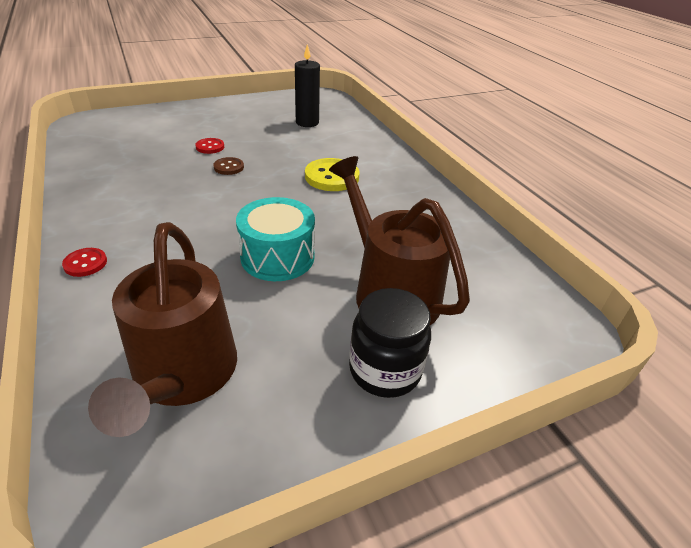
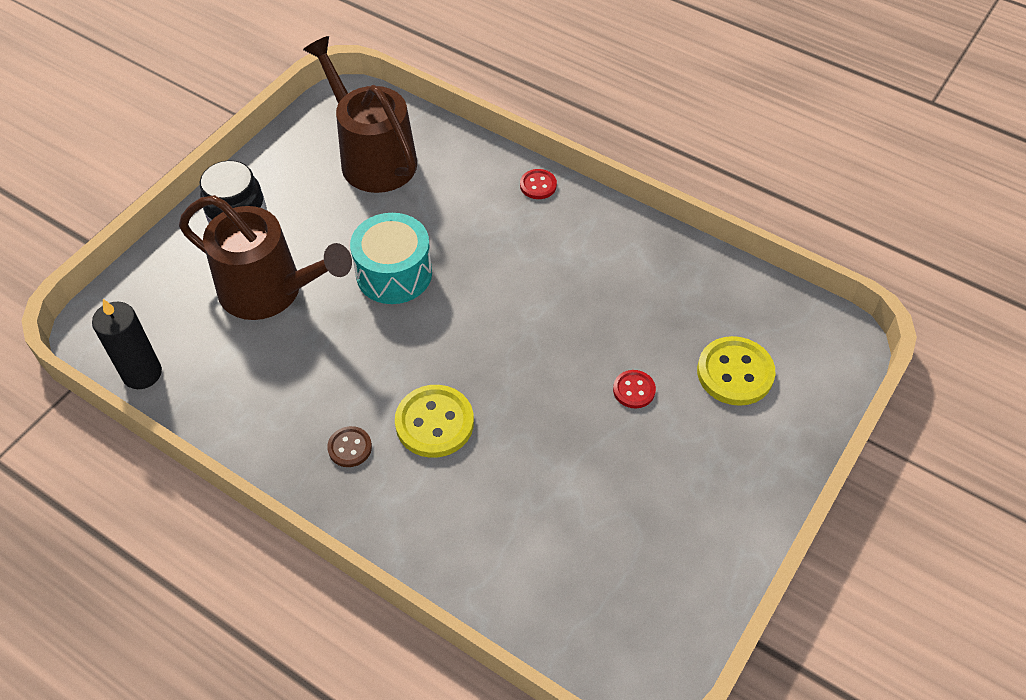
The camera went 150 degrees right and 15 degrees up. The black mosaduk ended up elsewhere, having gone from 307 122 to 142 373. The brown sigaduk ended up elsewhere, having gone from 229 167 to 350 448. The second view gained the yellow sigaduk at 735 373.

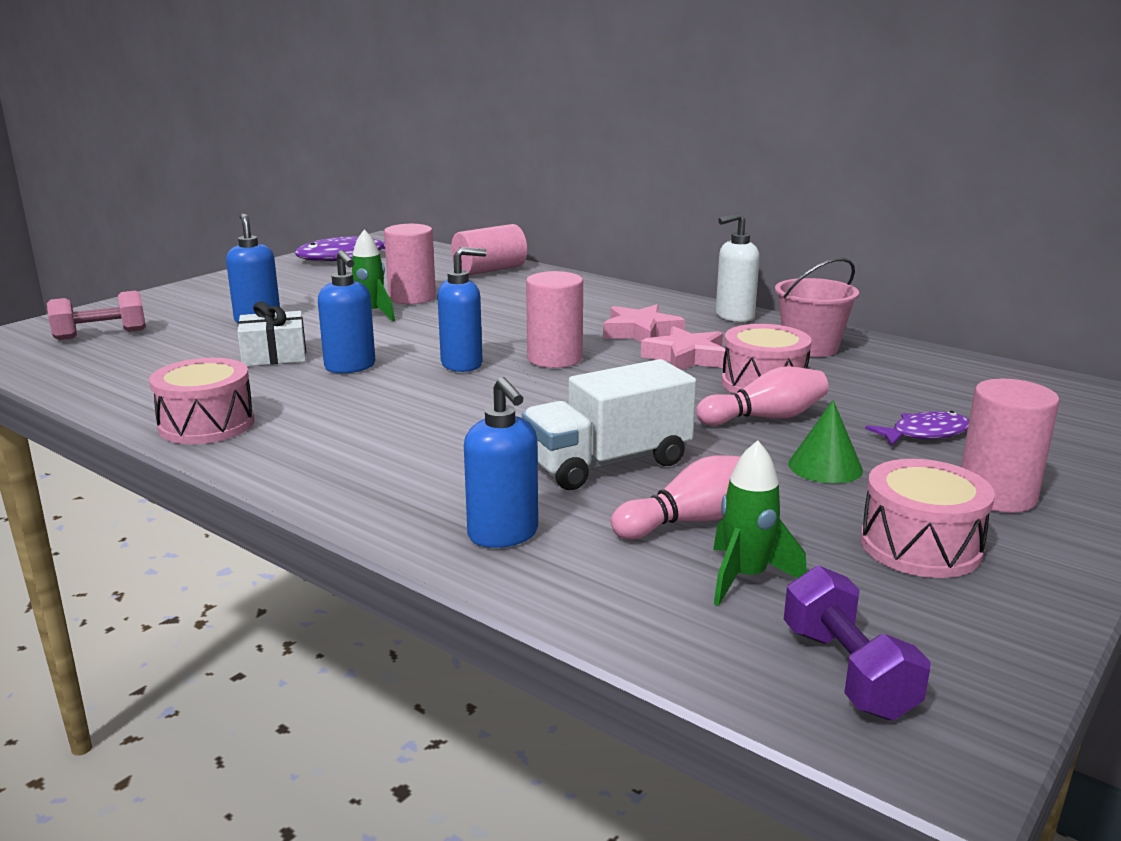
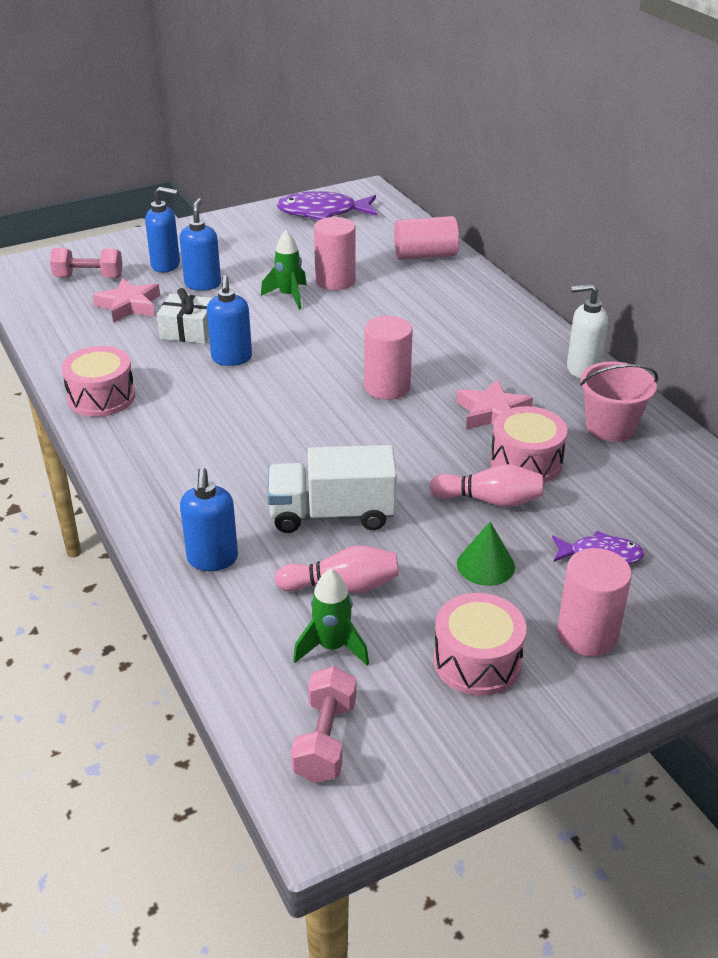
The camera went 25 degrees right and 15 degrees up. The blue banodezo ended up elsewhere, having gone from 462 364 to 166 265. The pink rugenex ended up elsewhere, having gone from 641 332 to 129 305. What was the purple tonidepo at 847 672 turned into the pink tonidepo at 325 740.

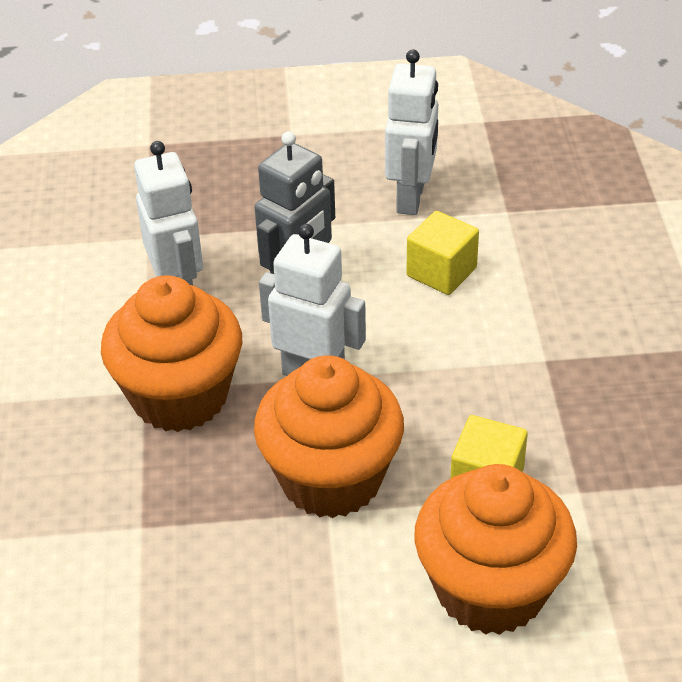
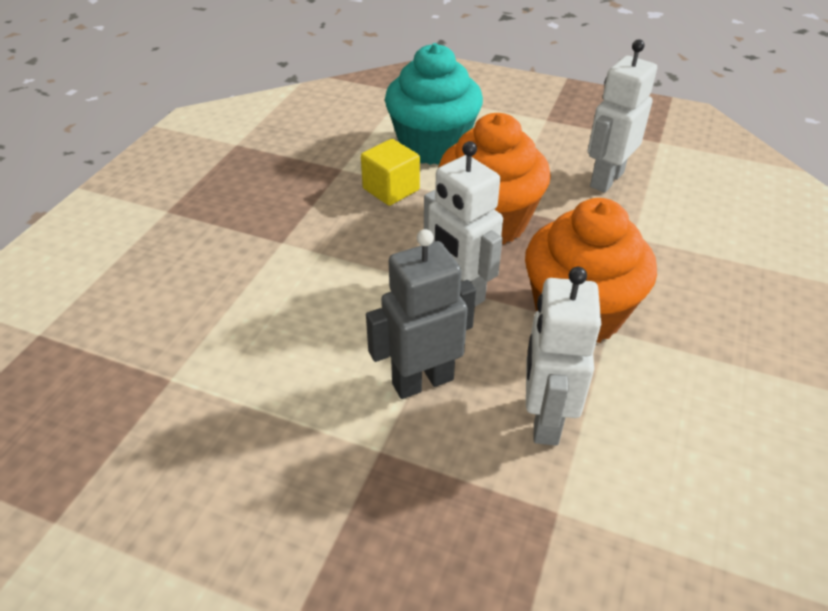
The camera went 155 degrees left and 0 degrees up. The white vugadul ended up elsewhere, having gone from 411 198 to 606 179. The second view lost the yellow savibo at 441 272. What was the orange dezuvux at 490 589 turned into the turquoise dezuvux at 432 146.

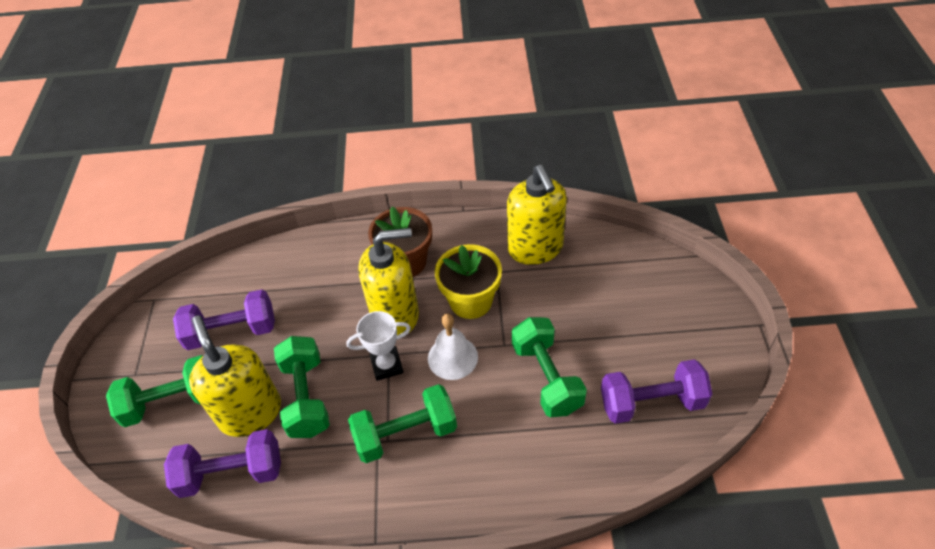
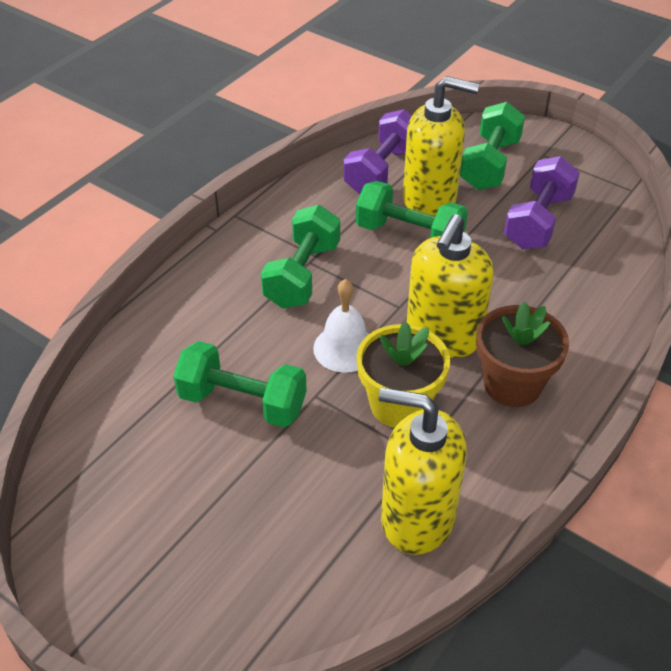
The camera went 125 degrees right and 5 degrees down. The second view lost the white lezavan at 387 365. The second view lost the purple tonidepo at 651 402.

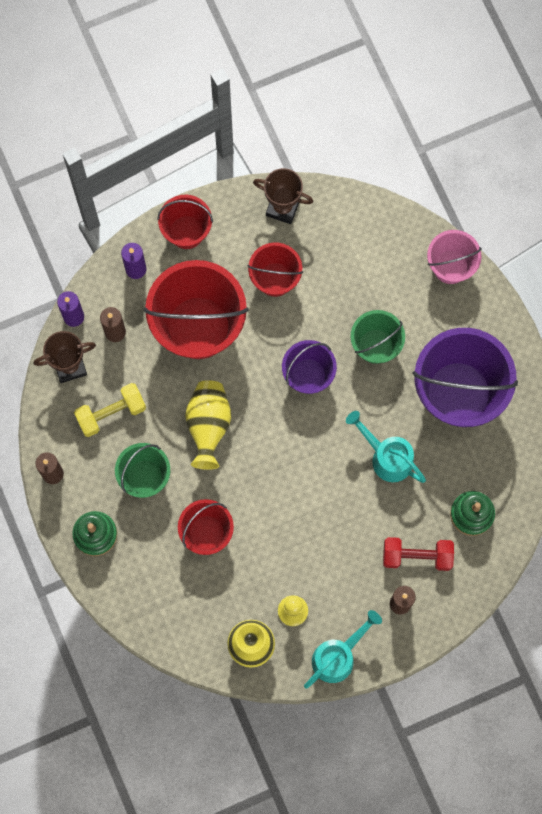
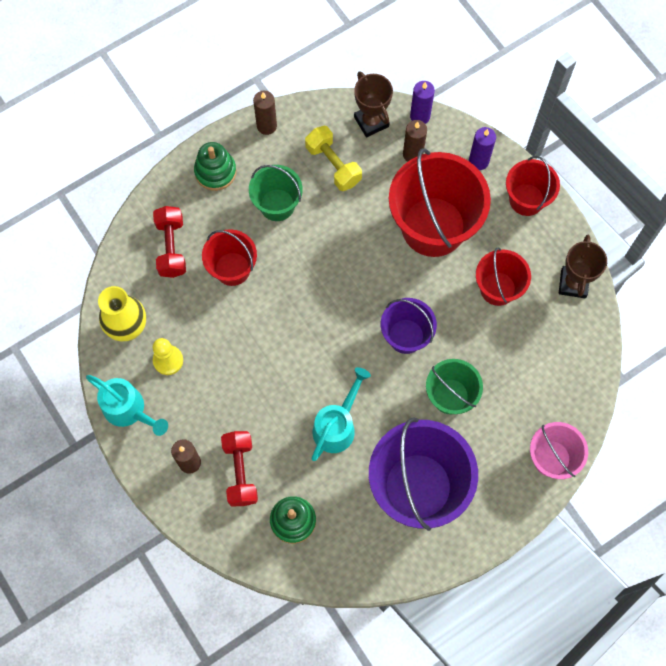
The camera went 80 degrees right and 5 degrees down. The second view lost the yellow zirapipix at 208 426. The second view gained the red tonidepo at 171 247.

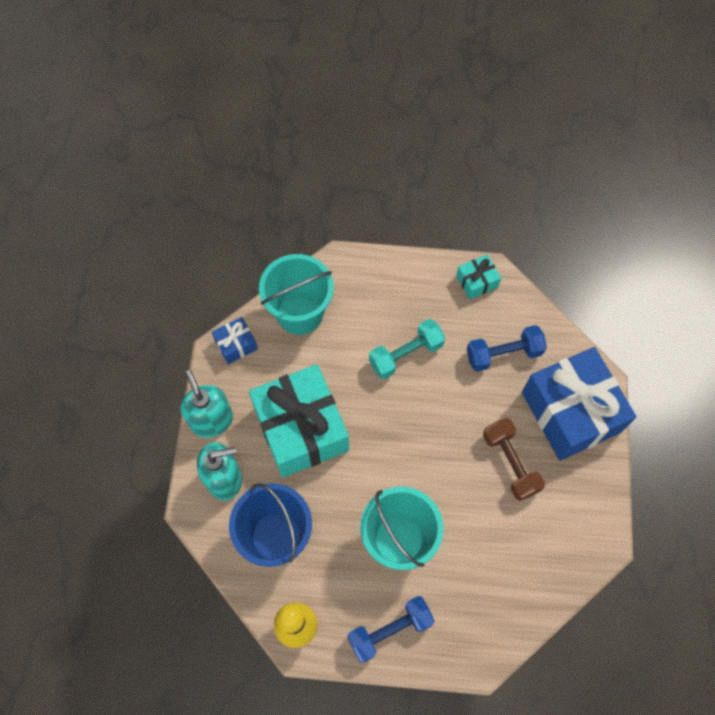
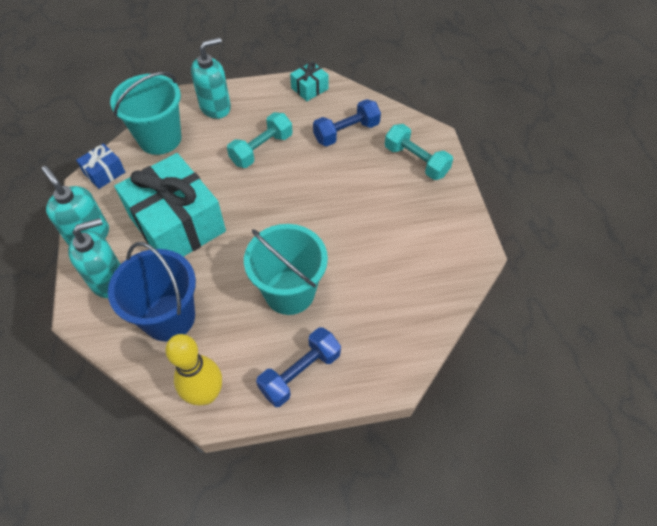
The camera went 15 degrees left and 10 degrees down. Where the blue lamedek stood at 570 412, the turquoise tonidepo came to stand at 416 161. The second view lost the brown tonidepo at 510 463. The second view gained the turquoise banodezo at 215 107.

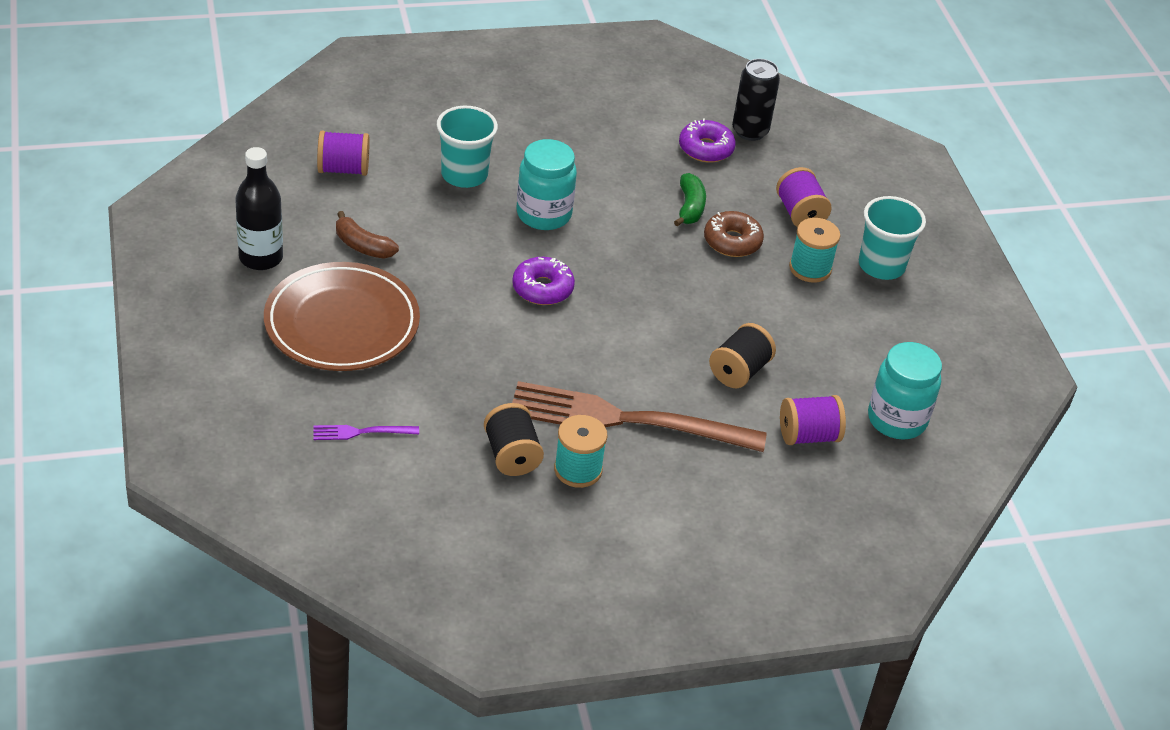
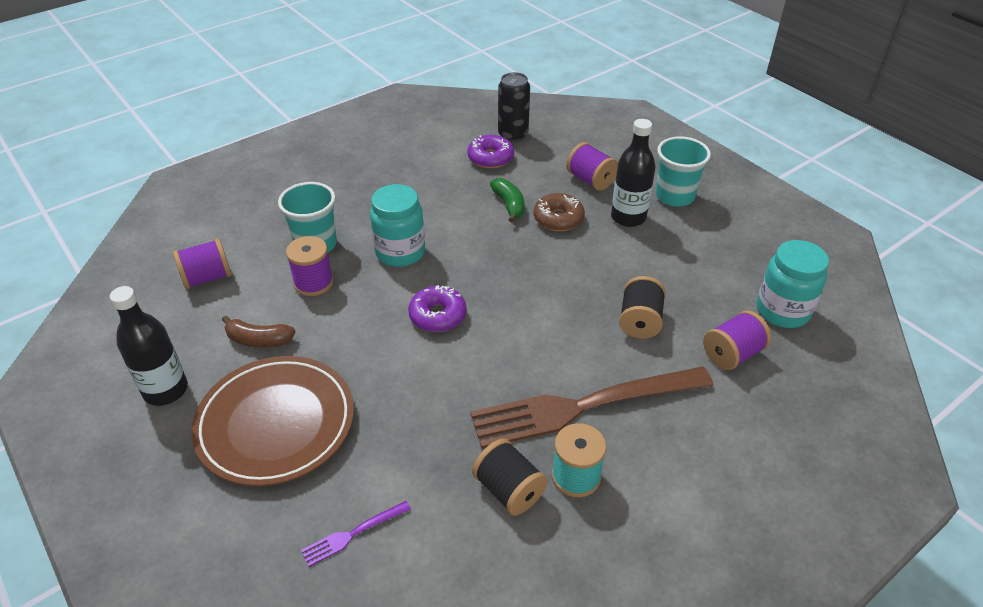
The camera went 20 degrees left and 0 degrees up. Where the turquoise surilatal stood at 810 268, the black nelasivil came to stand at 628 217. The second view gained the purple surilatal at 313 283.

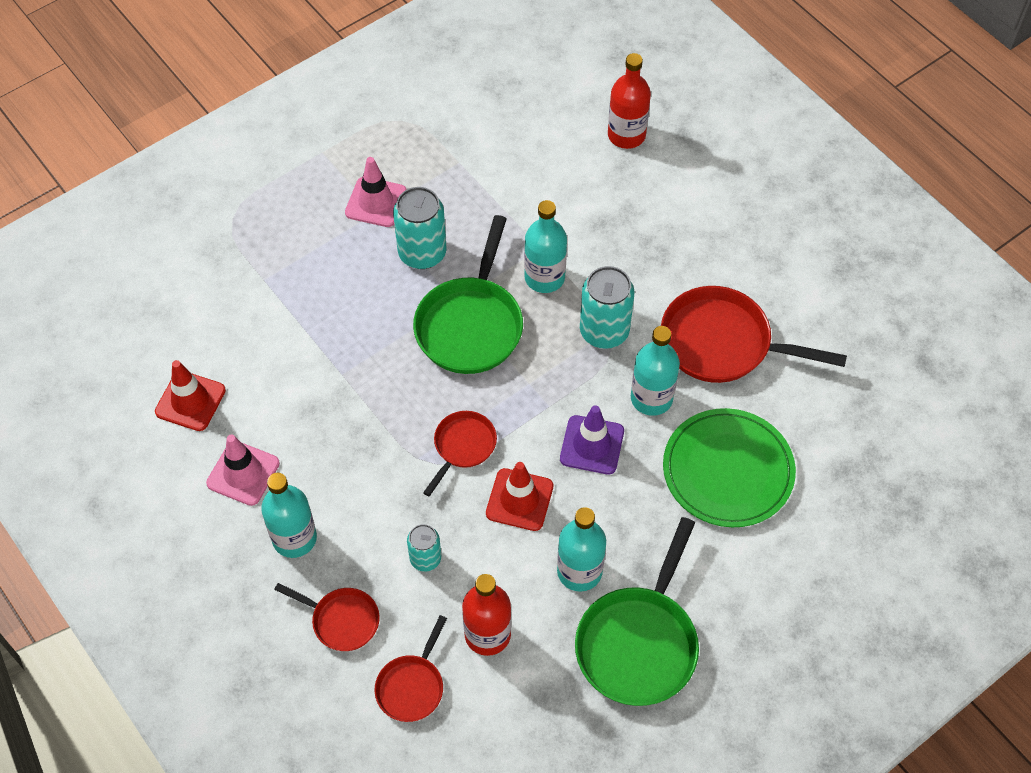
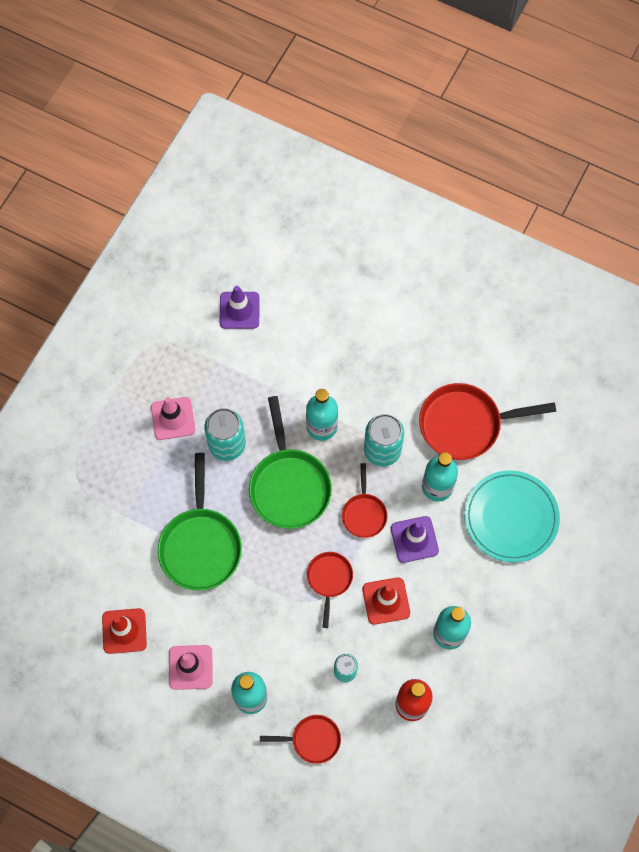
The camera went 25 degrees left and 10 degrees up. The second view lost the red nelasivil at 626 135. What was the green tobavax at 728 470 turned into the turquoise tobavax at 511 517. The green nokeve ended up elsewhere, having gone from 639 643 to 200 545. The red nokeve ended up elsewhere, having gone from 412 686 to 364 514. The second view gained the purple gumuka at 239 310.

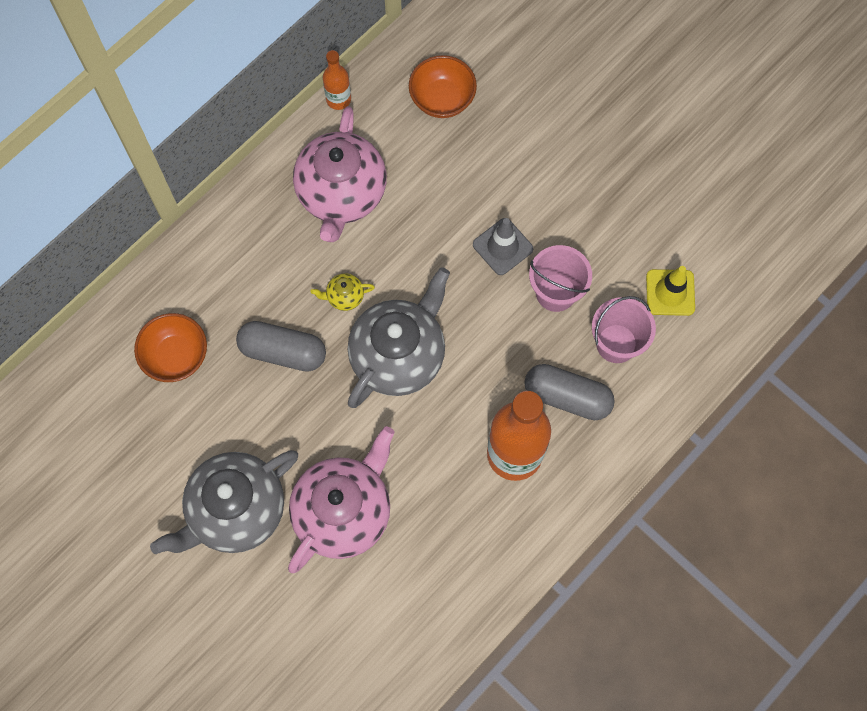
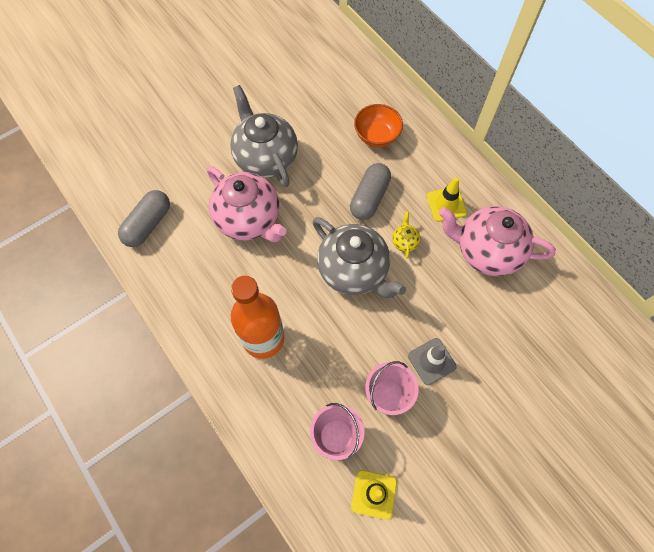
The camera went 100 degrees right and 5 degrees down. The second view lost the orange nelasivil at 338 99. The second view lost the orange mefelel at 442 99. The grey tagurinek ended up elsewhere, having gone from 567 397 to 148 224. The second view gained the yellow gumuka at 446 204.

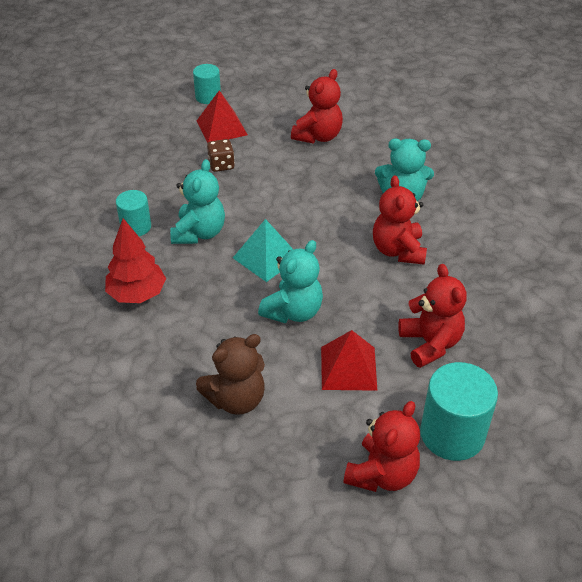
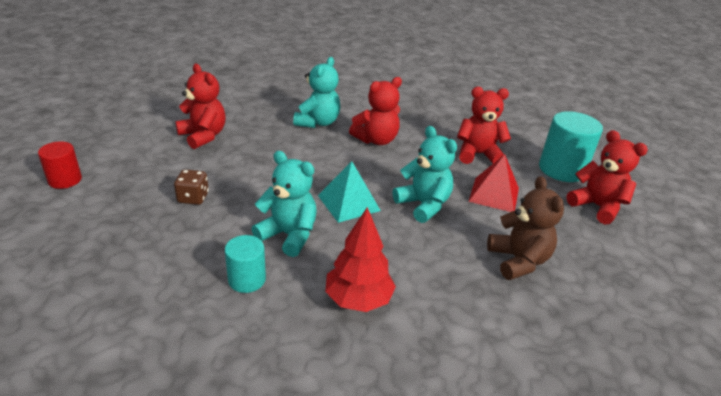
The camera went 75 degrees left and 10 degrees down. What was the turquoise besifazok at 208 97 turned into the red besifazok at 65 180. The second view lost the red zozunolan at 221 127. The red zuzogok at 398 250 ended up facing another way, 45 degrees counterclockwise from before.

